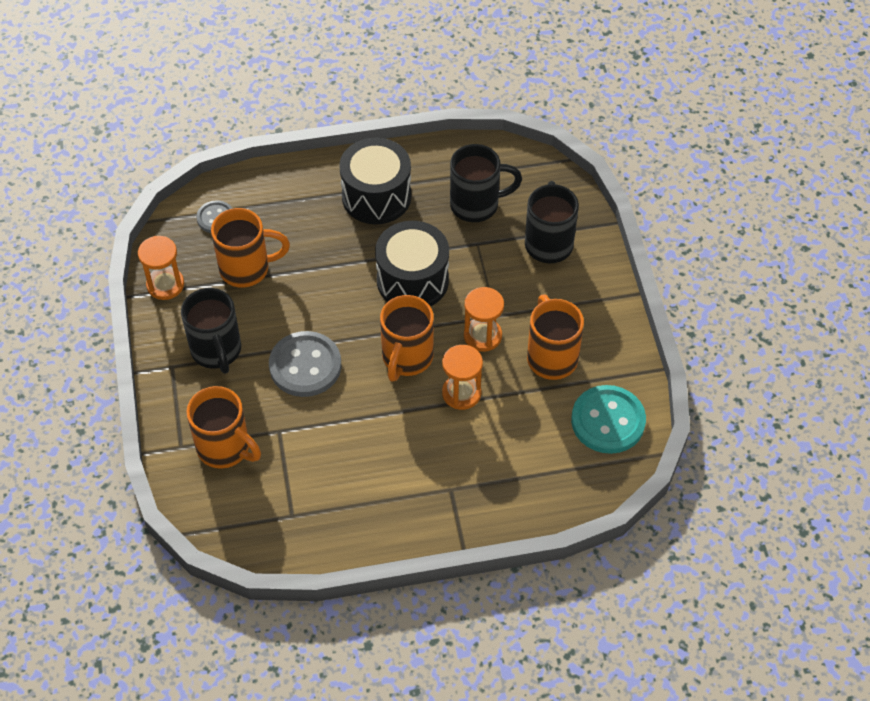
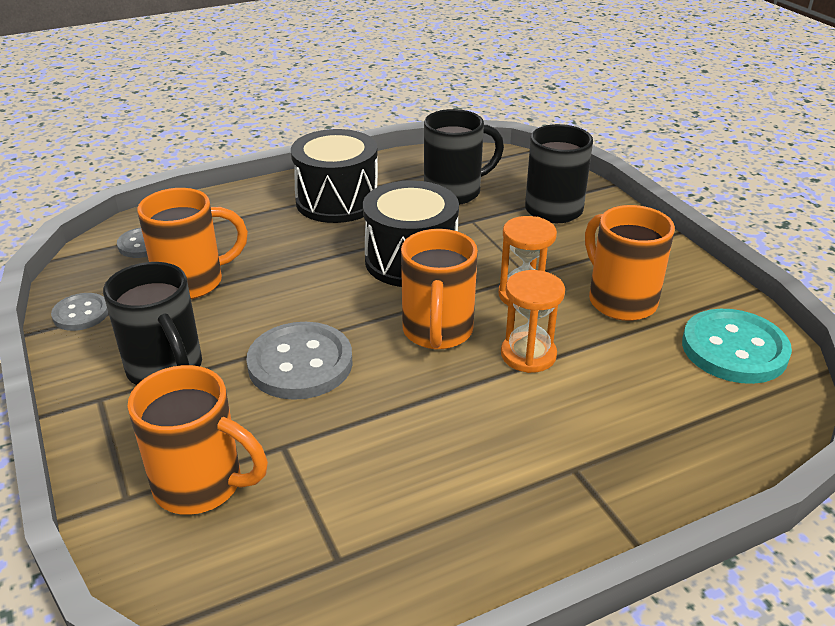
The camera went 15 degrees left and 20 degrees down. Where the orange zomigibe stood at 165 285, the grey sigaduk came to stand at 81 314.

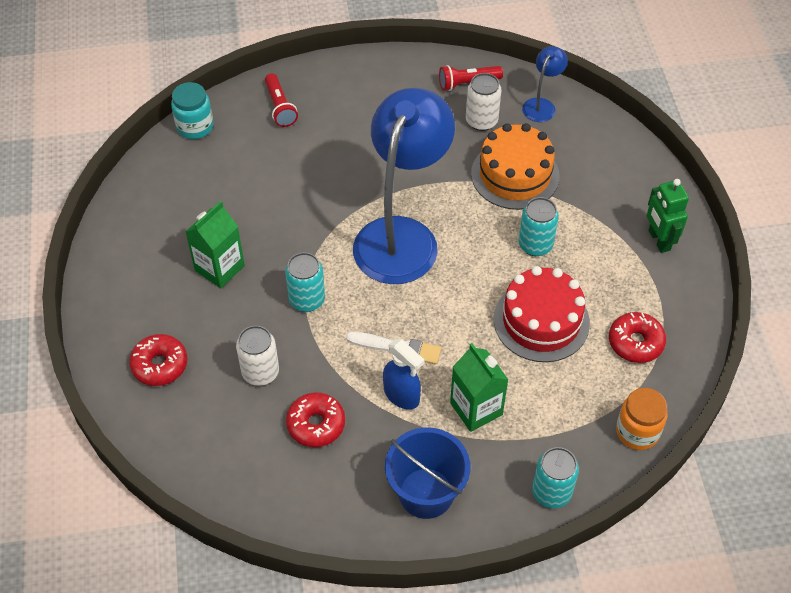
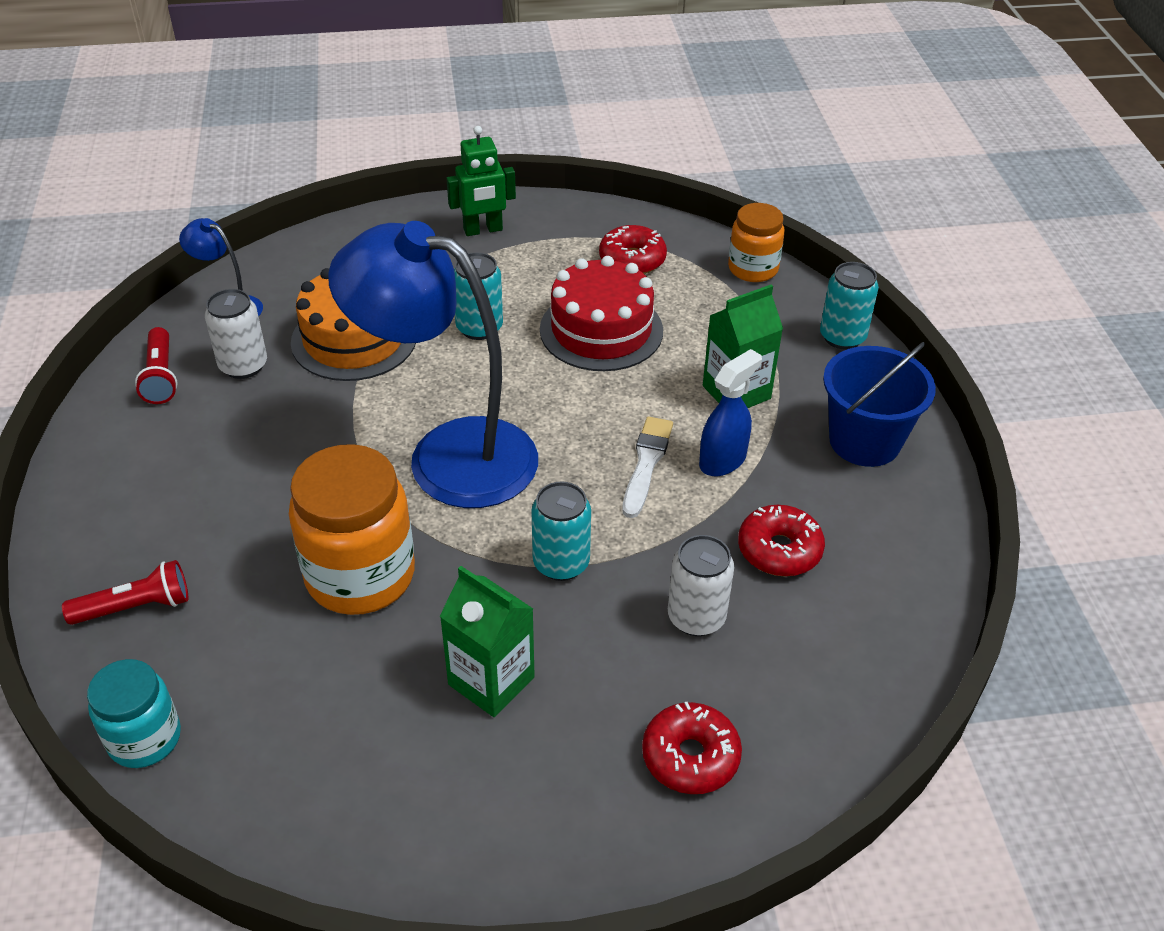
The camera went 90 degrees left and 10 degrees down. The second view gained the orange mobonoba at 360 575.

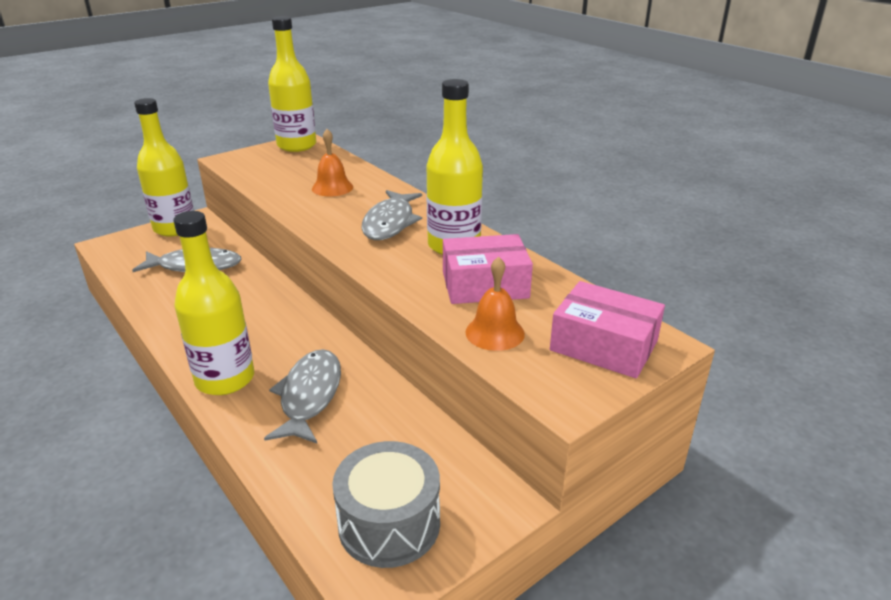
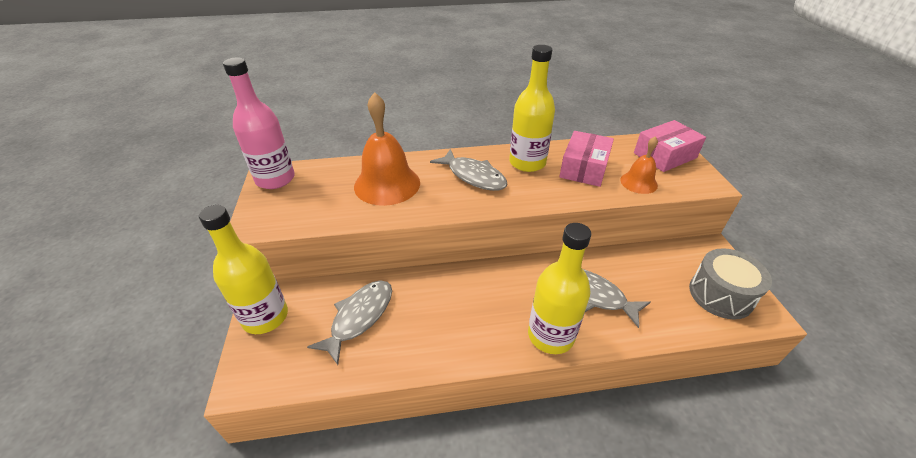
The camera went 60 degrees left and 10 degrees up. What was the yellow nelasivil at 296 145 turned into the pink nelasivil at 275 179. The size of the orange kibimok at 332 187 changed by a factor of 1.83.

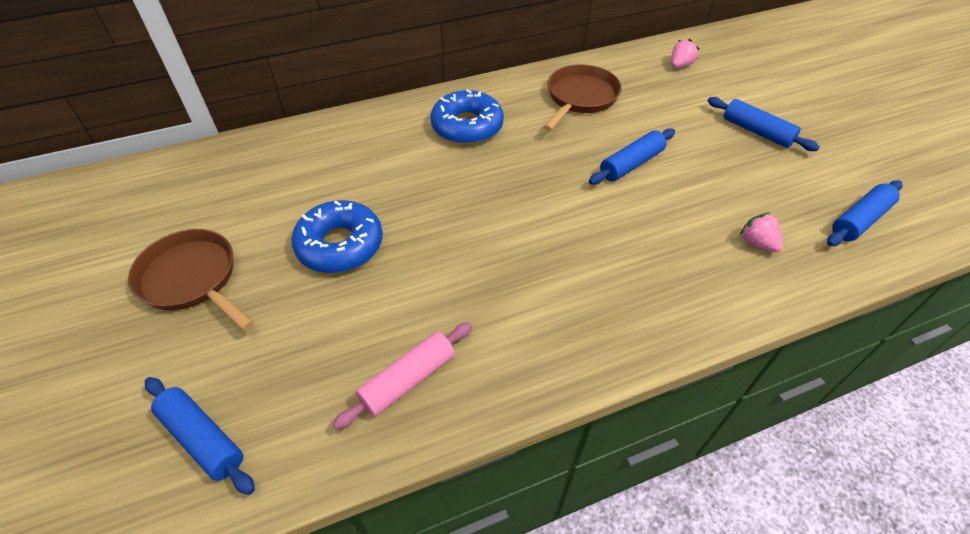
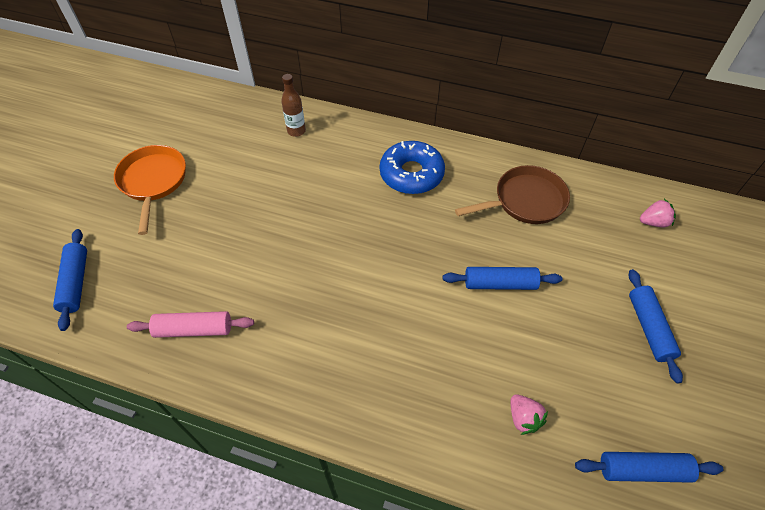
The camera went 40 degrees right and 5 degrees up. The second view lost the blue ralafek at 340 245. The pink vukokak at 757 243 ended up facing another way, 150 degrees clockwise from before. What was the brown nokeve at 192 279 turned into the orange nokeve at 153 182. The second view gained the brown nelasivil at 296 131.

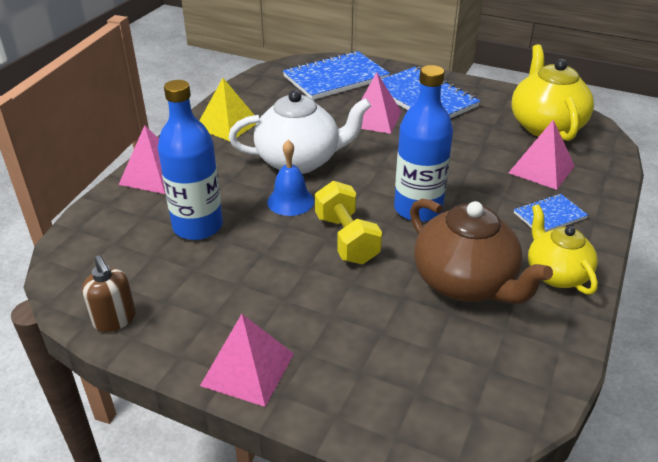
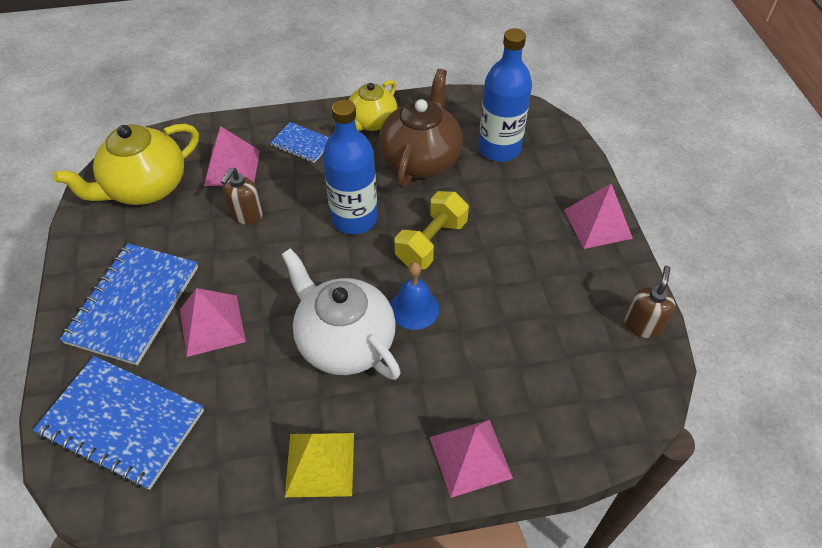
The camera went 125 degrees left and 15 degrees up. The blue nelasivil ended up elsewhere, having gone from 198 226 to 499 149. The second view gained the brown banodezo at 246 215.

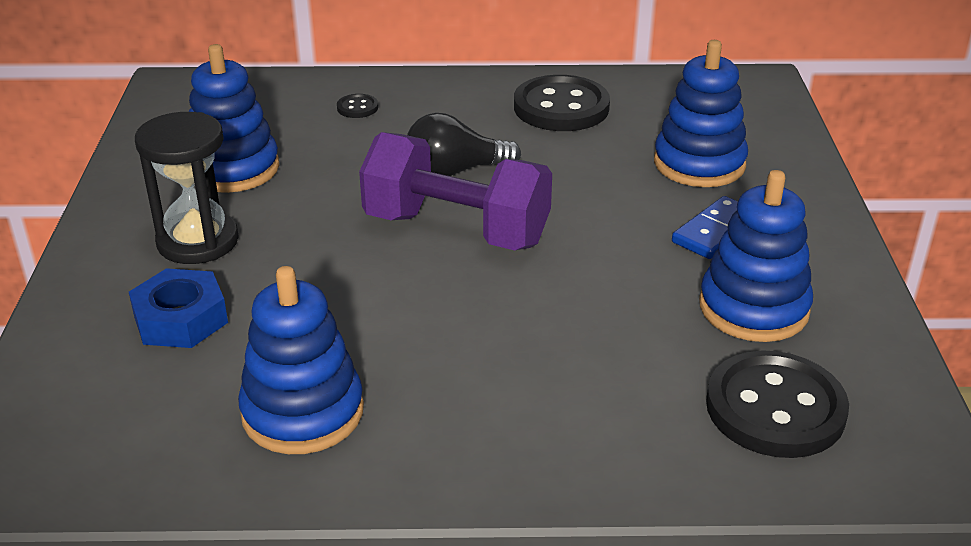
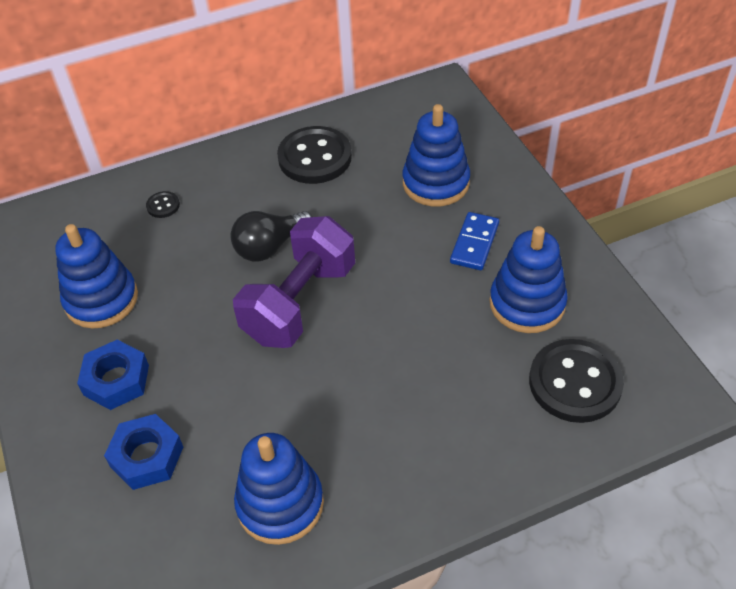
The camera went 20 degrees left and 15 degrees up. Where the black zomigibe stood at 198 241, the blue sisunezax came to stand at 116 380. The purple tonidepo at 456 230 ended up facing another way, 60 degrees counterclockwise from before.

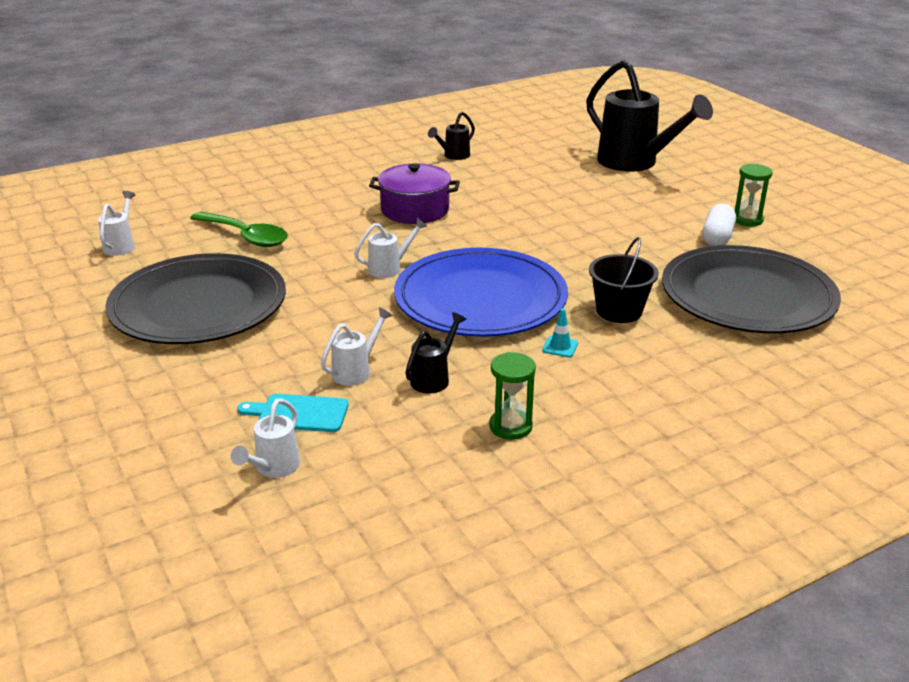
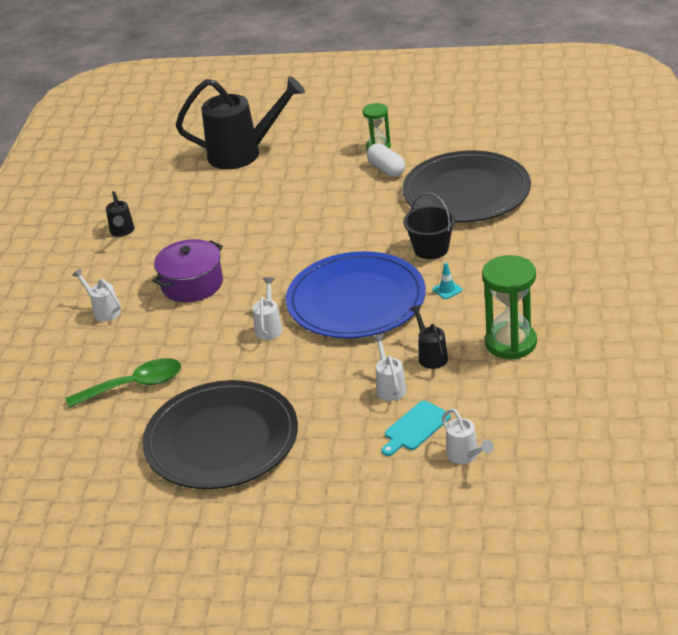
The camera went 50 degrees left and 5 degrees up. The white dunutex ended up elsewhere, having gone from 121 245 to 103 310. The size of the green zomigibe at 510 426 changed by a factor of 1.70.

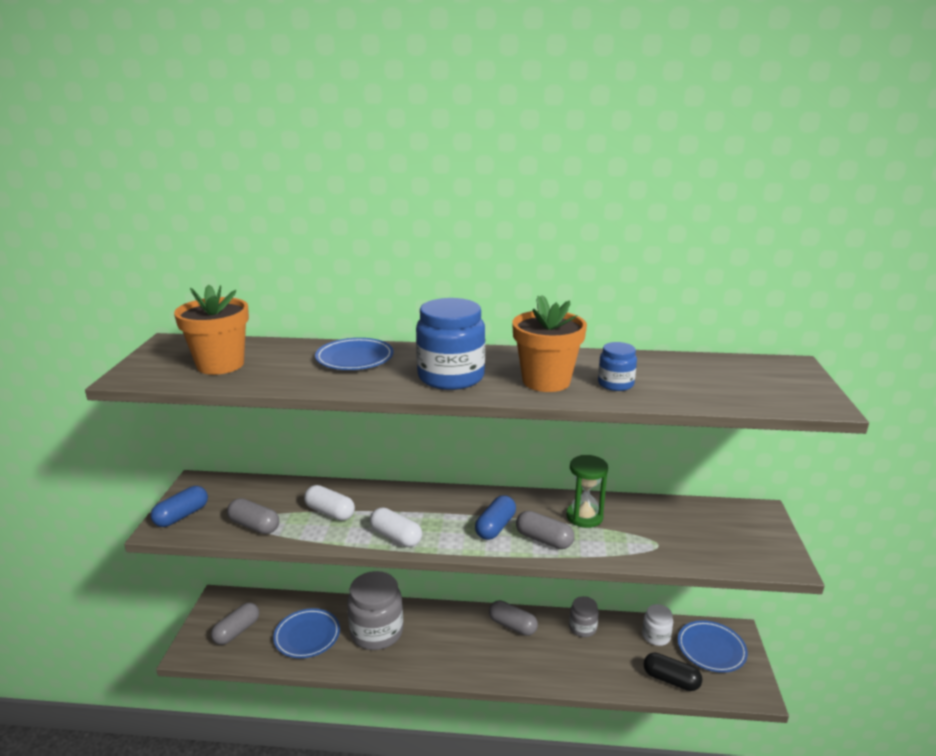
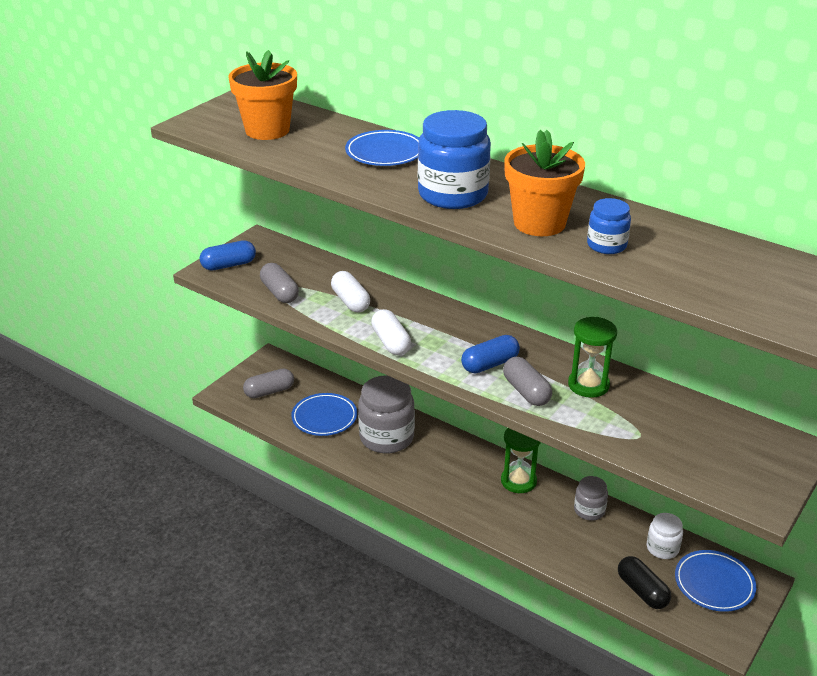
The camera went 30 degrees right and 10 degrees up. Where the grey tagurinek stood at 512 626, the green zomigibe came to stand at 518 481.

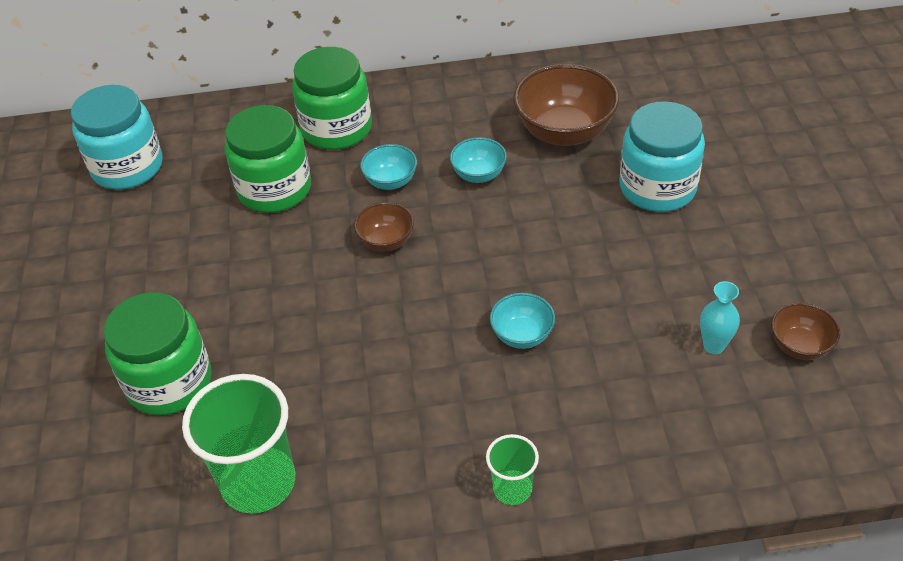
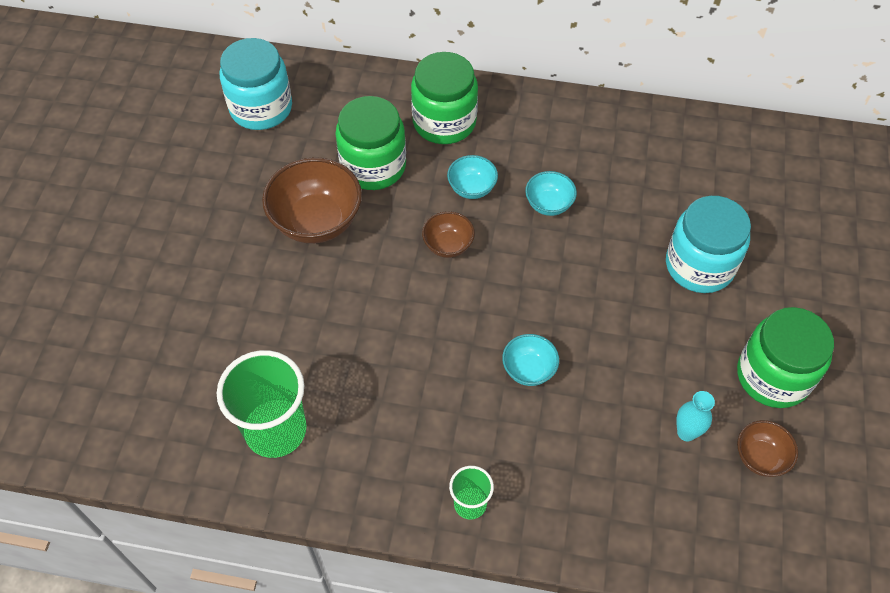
The camera went 15 degrees right and 10 degrees up. The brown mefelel ended up elsewhere, having gone from 564 132 to 317 221. The green mobonoba ended up elsewhere, having gone from 169 382 to 773 376.

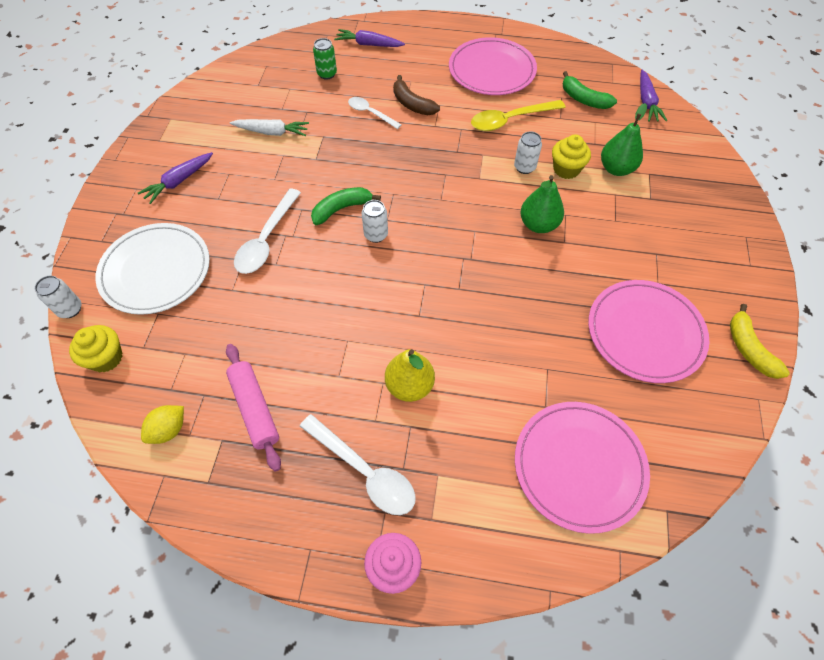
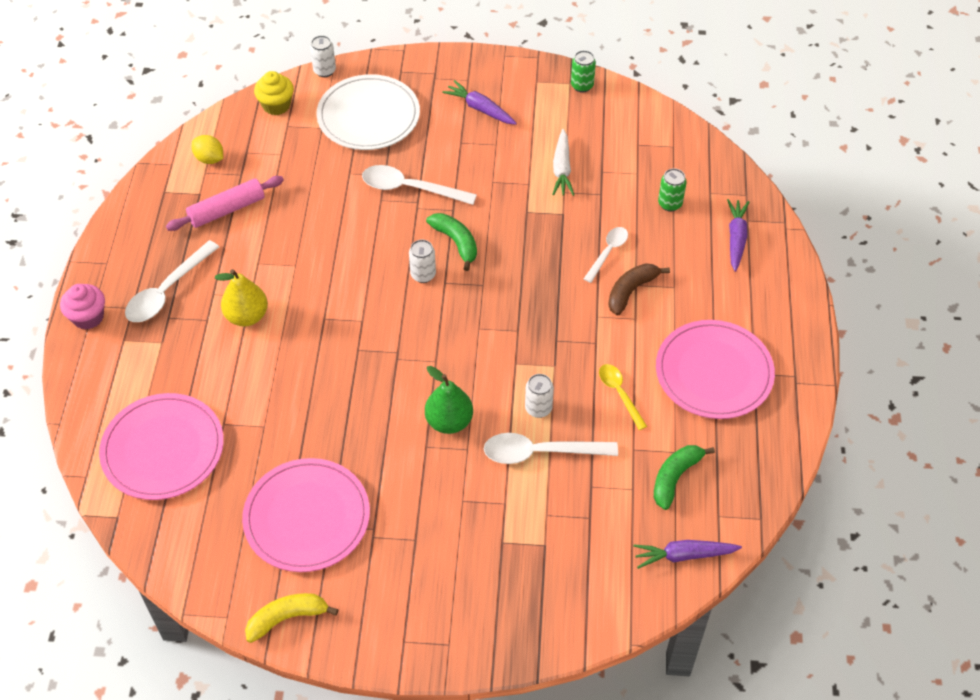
The camera went 85 degrees right and 5 degrees down. The size of the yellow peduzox at 510 120 changed by a factor of 0.62. The second view lost the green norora at 616 169. Where the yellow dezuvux stood at 566 169, the white peduzox came to stand at 540 452. The second view gained the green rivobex at 582 86.

